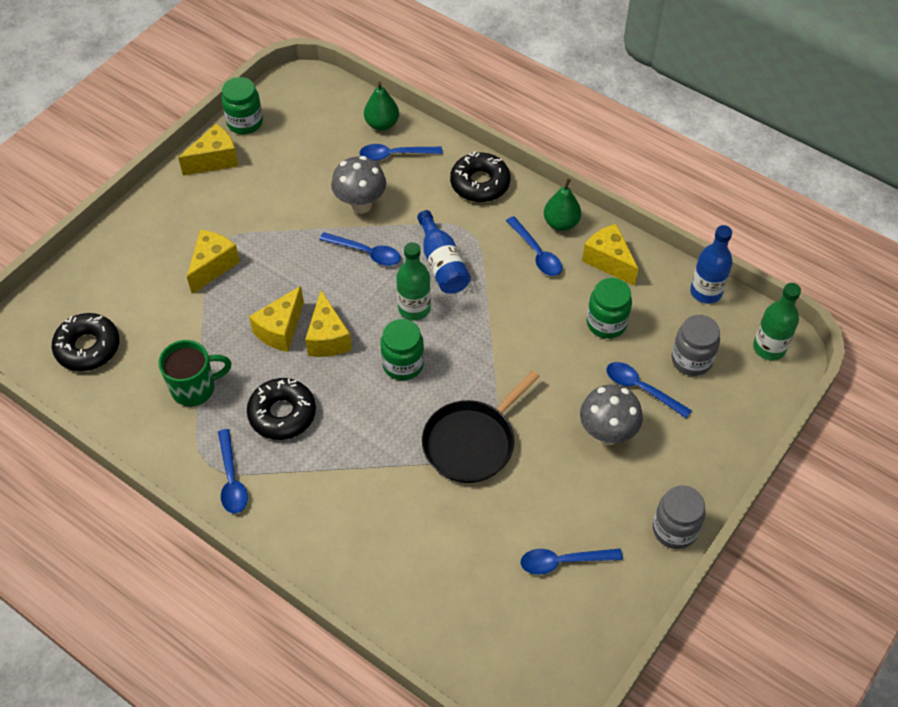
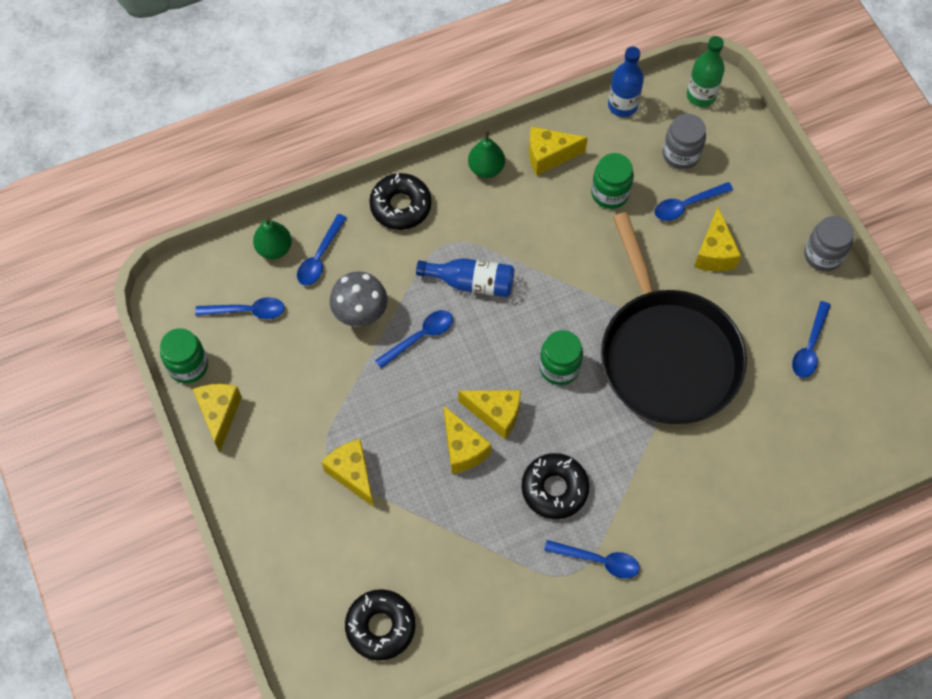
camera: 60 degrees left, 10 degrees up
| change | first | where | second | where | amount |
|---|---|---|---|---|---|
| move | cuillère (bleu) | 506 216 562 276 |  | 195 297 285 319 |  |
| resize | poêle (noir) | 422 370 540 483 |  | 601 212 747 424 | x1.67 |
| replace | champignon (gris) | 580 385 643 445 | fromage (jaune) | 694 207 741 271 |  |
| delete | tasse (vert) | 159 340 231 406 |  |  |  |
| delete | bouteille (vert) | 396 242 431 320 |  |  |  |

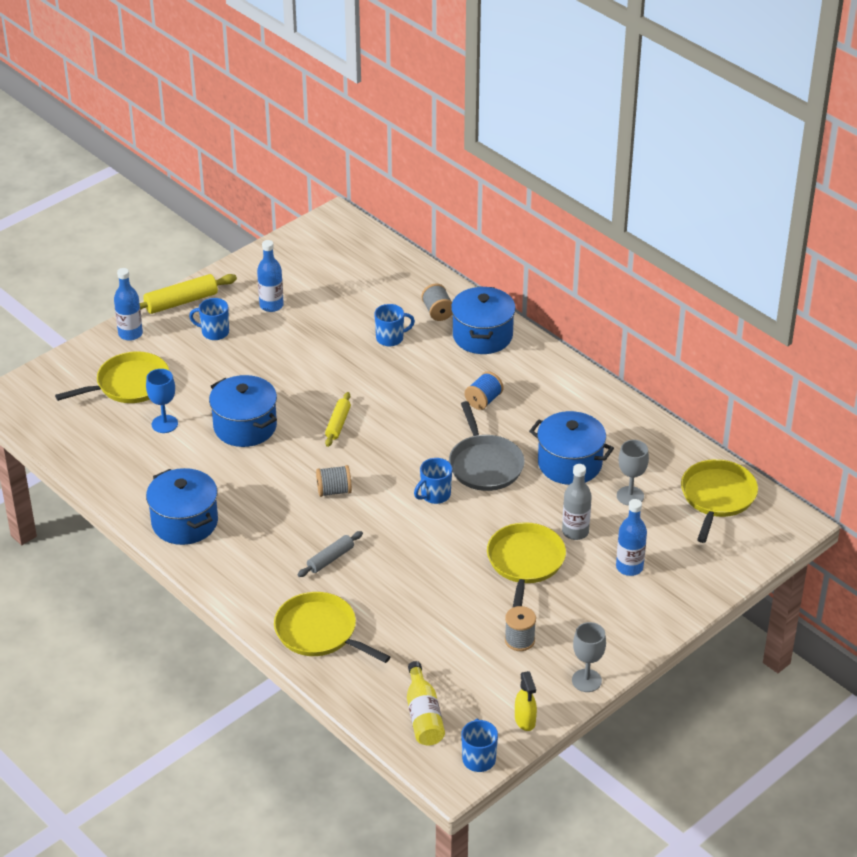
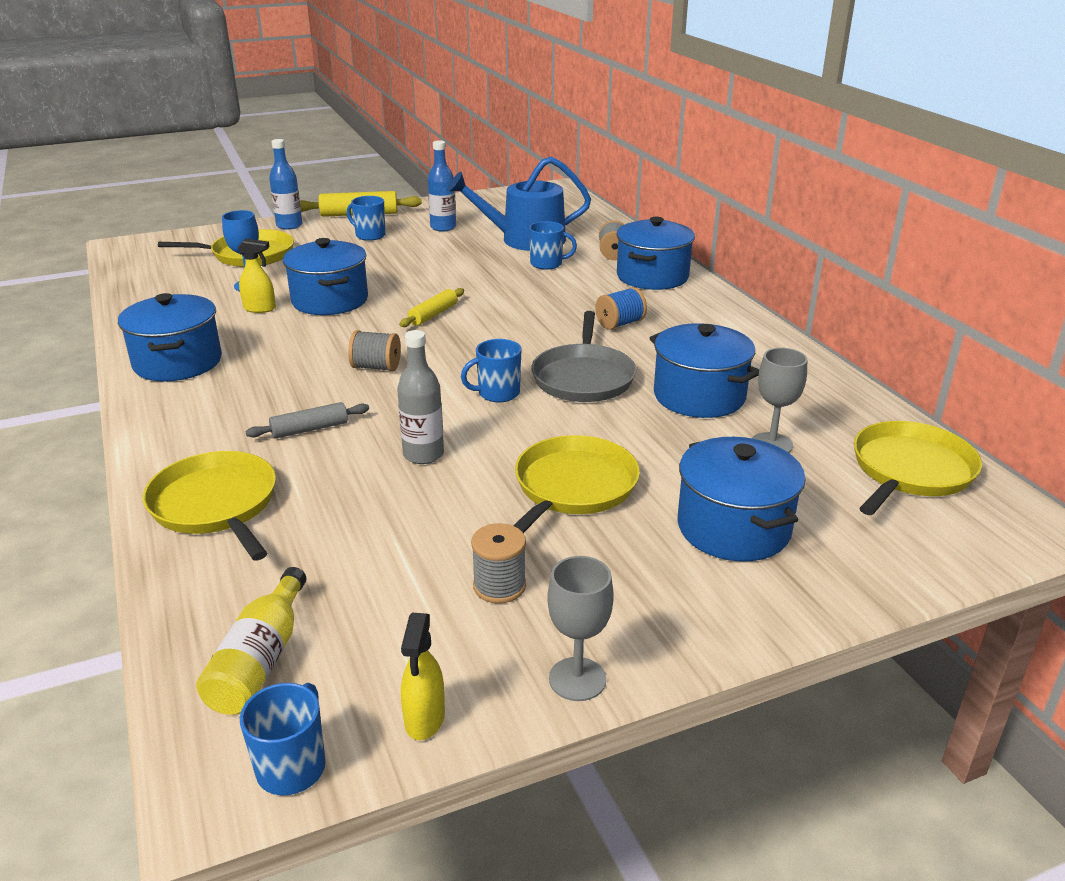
camera: 20 degrees right, 10 degrees down
| change | first | where | second | where | amount |
|---|---|---|---|---|---|
| insert |  |  | vaporisateur (jaune) | 238 238 276 313 |  |
| move | bouteille (gris) | 562 464 592 540 |  | 397 330 444 464 |  |
| insert |  |  | arrosoir (bleu) | 447 156 591 251 |  |
| replace | bouteille (bleu) | 616 499 647 576 | marmite (bleu) | 678 437 805 562 |  |

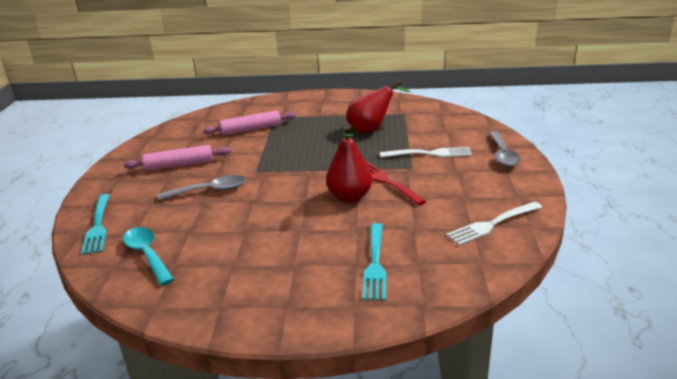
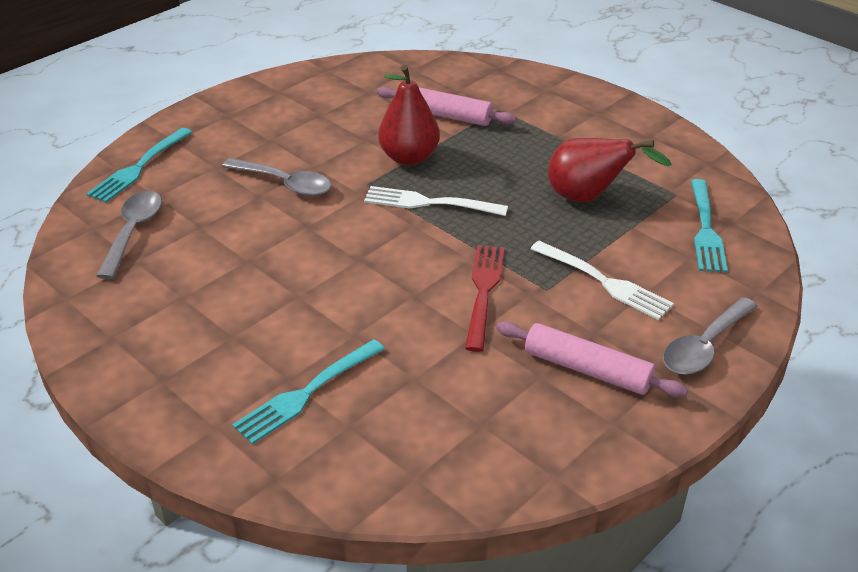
camera: 40 degrees right, 10 degrees up
| change | first | where | second | where | amount |
|---|---|---|---|---|---|
| recolor | cuillère (turquoise) | 123 227 174 286 | cuillère (gris) | 97 191 162 279 |  |
| move | fourchette (blanc) | 446 202 542 246 |  | 364 186 508 216 |  |
| move | poire (rouge) | 326 126 373 202 |  | 378 65 440 166 |  |
| move | rouleau à pâtisserie (rose) | 124 145 231 171 |  | 497 321 688 397 |  |
| insert |  |  | fourchette (turquoise) | 691 179 728 273 |  |

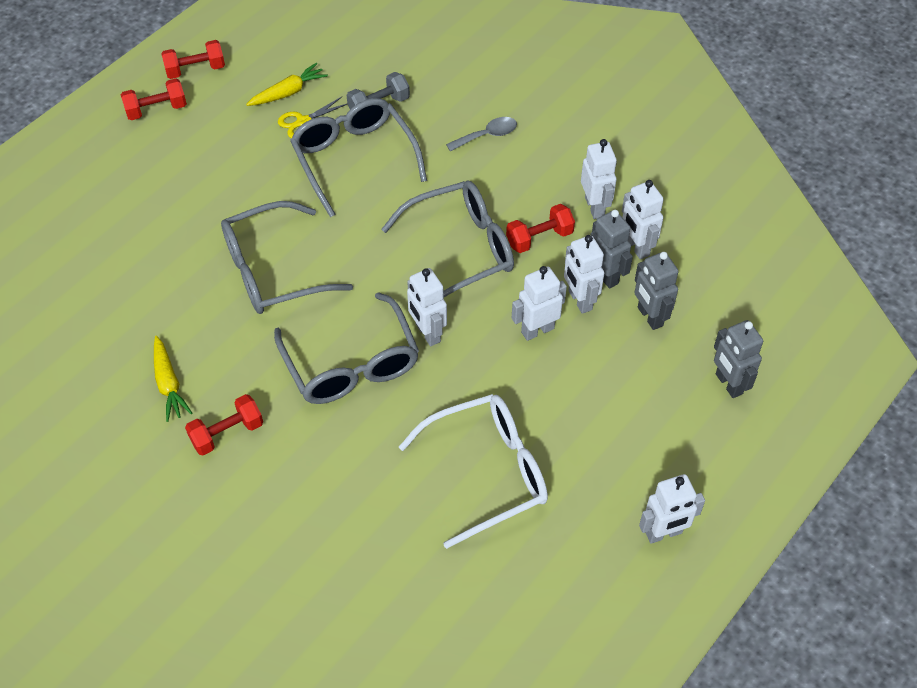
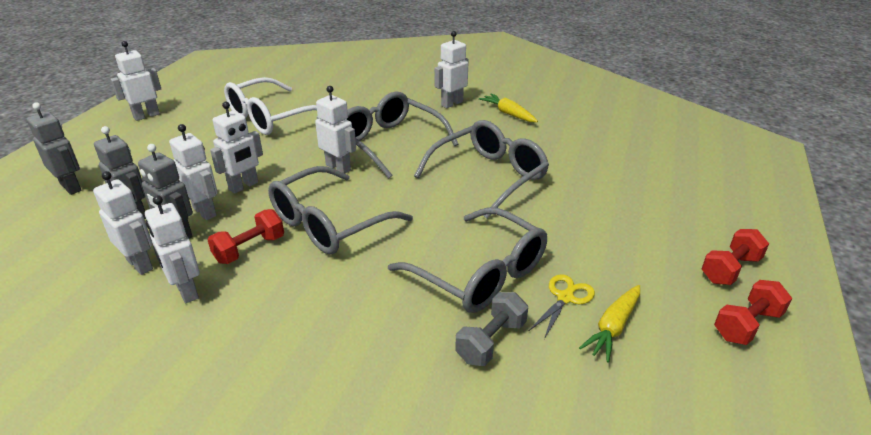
camera: 160 degrees right, 20 degrees down
| change | first | where | second | where | amount |
|---|---|---|---|---|---|
| replace | haltère (rouge) | 185 394 263 456 | robot (blanc) | 435 31 469 108 |  |
| delete | cuillère (gris) | 446 117 517 152 |  |  |  |

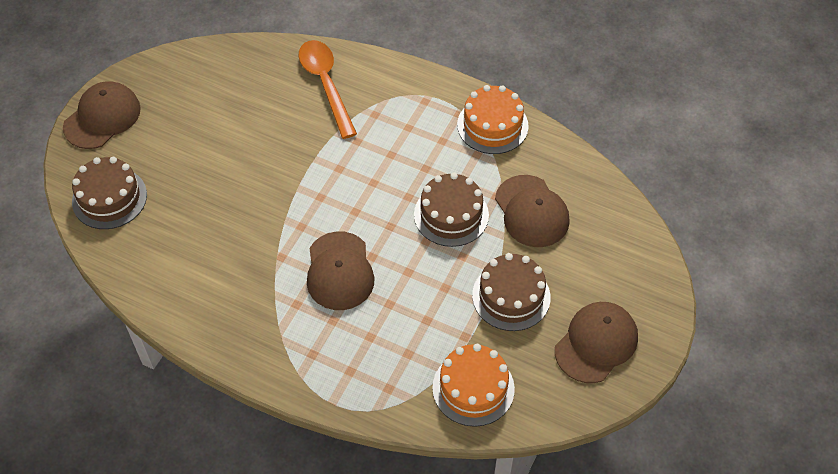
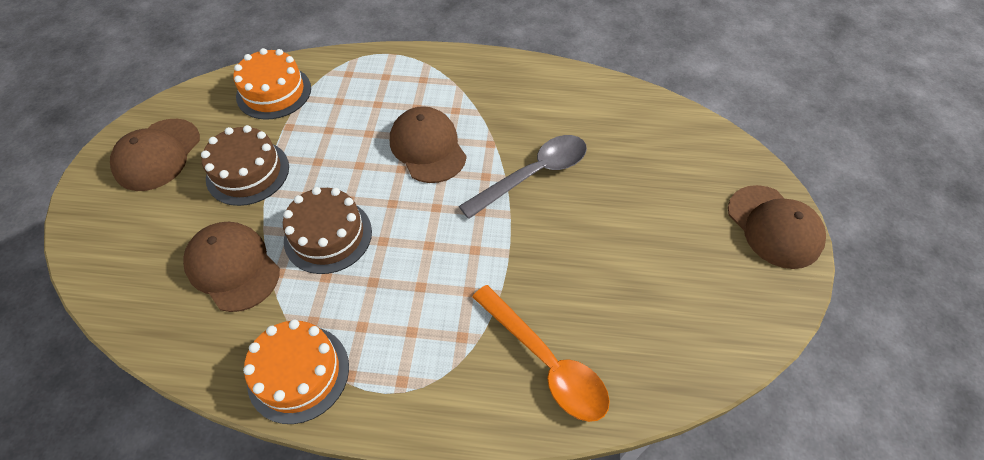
camera: 160 degrees right, 0 degrees up
| change | first | where | second | where | amount |
|---|---|---|---|---|---|
| insert |  |  | cuillère (gris) | 459 135 587 219 |  |
| rotate | casquette (marron) | 63 81 141 149 |  | 728 185 826 269 | 45 degrees counterclockwise |
| delete | gâteau (marron) | 72 157 147 229 |  |  |  |

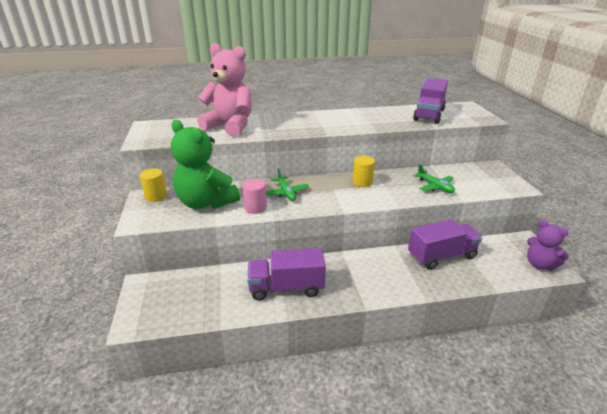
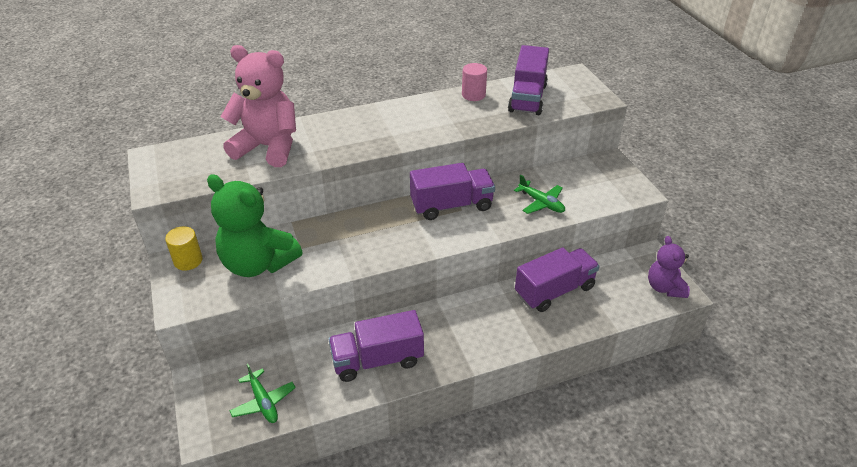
camera: 10 degrees left, 10 degrees up
| change | first | where | second | where | amount |
|---|---|---|---|---|---|
| move | avion (vert) | 266 168 309 201 |  | 229 364 296 423 |  |
| replace | cylindre (jaune) | 353 156 375 187 | camion (violet) | 410 163 495 220 |  |
| move | cylindre (rose) | 242 179 267 214 |  | 462 63 487 101 |  |
| rotate | ours en peluche (violet) | 527 220 569 270 |  | 648 236 690 298 | 45 degrees clockwise |

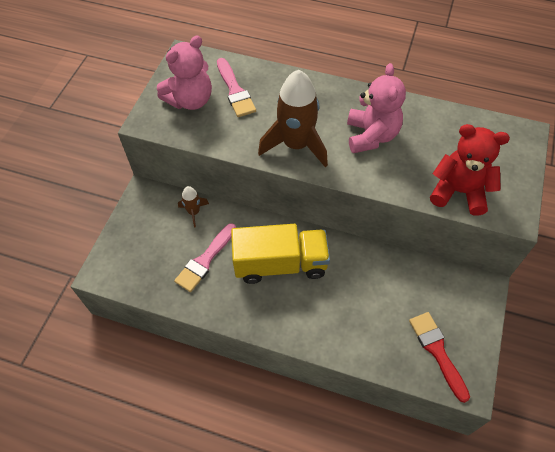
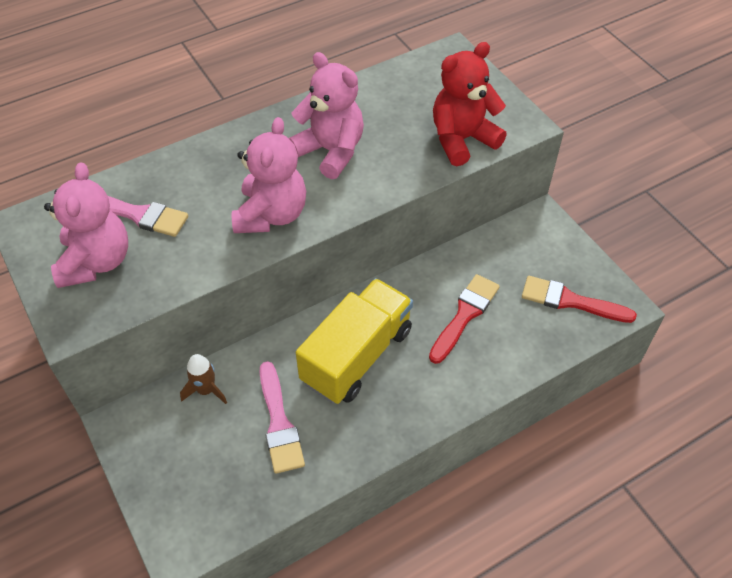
camera: 50 degrees left, 5 degrees down
| change | first | where | second | where | amount |
|---|---|---|---|---|---|
| replace | fusée (marron) | 258 70 328 168 | ours en peluche (rose) | 232 117 306 233 |  |
| insert |  |  | pinceau (rouge) | 429 274 500 364 |  |

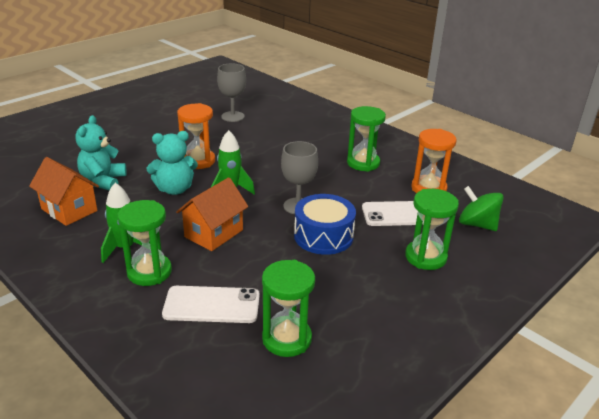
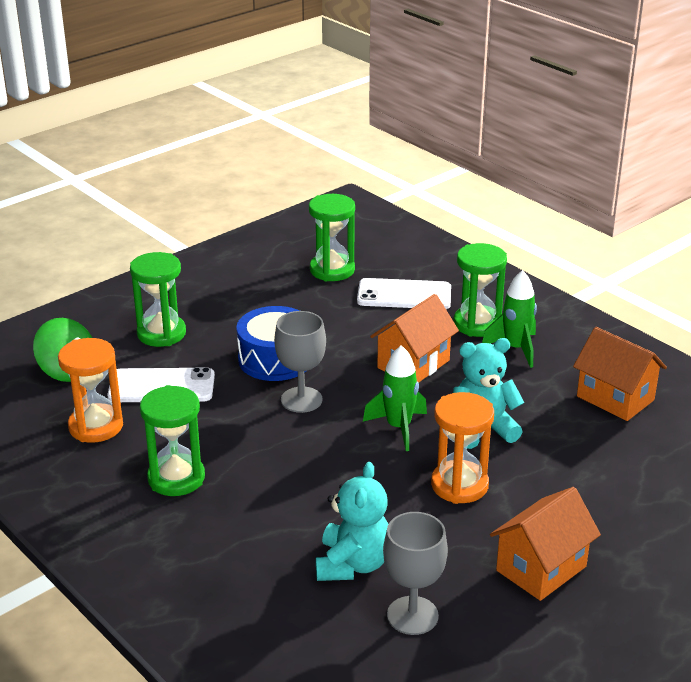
camera: 175 degrees left, 0 degrees up
| change | first | where | second | where | amount |
|---|---|---|---|---|---|
| move | ours en peluche (turquoise) | 76 115 127 190 |  | 316 462 388 581 |  |
| insert |  |  | maison (orange) | 490 487 601 601 |  |

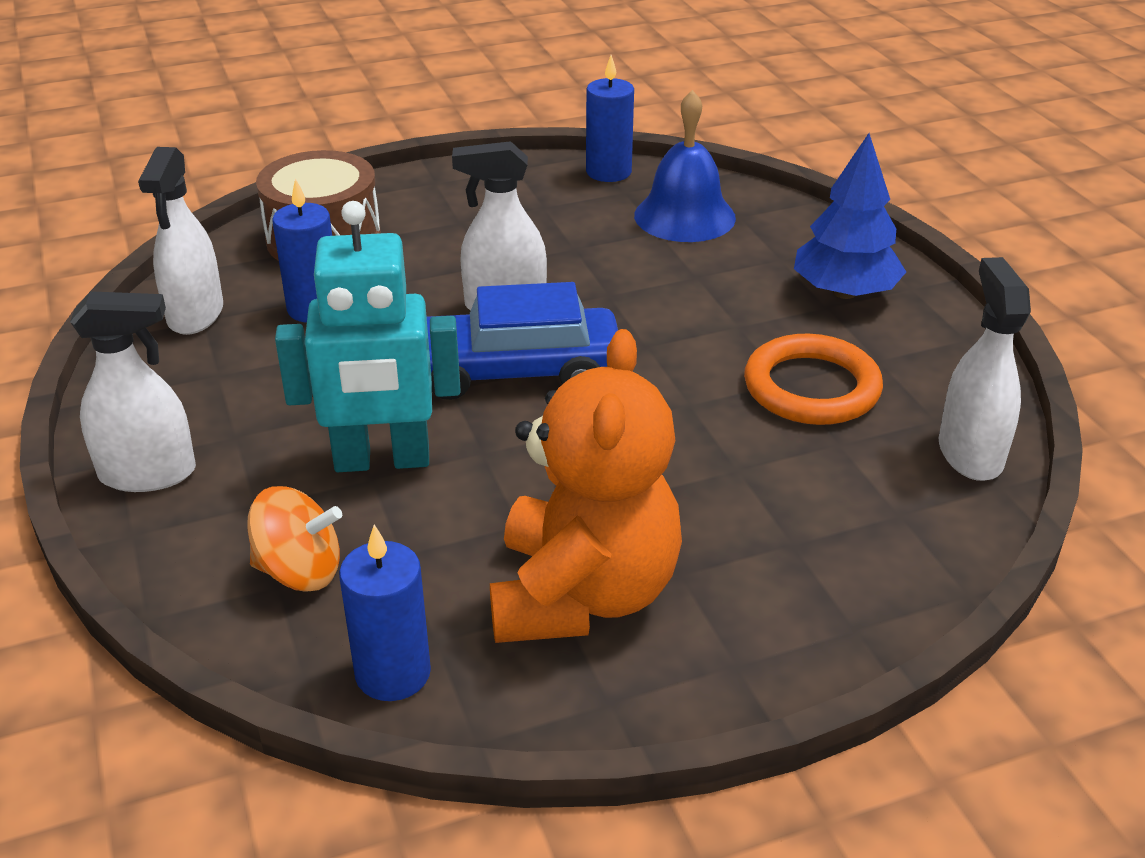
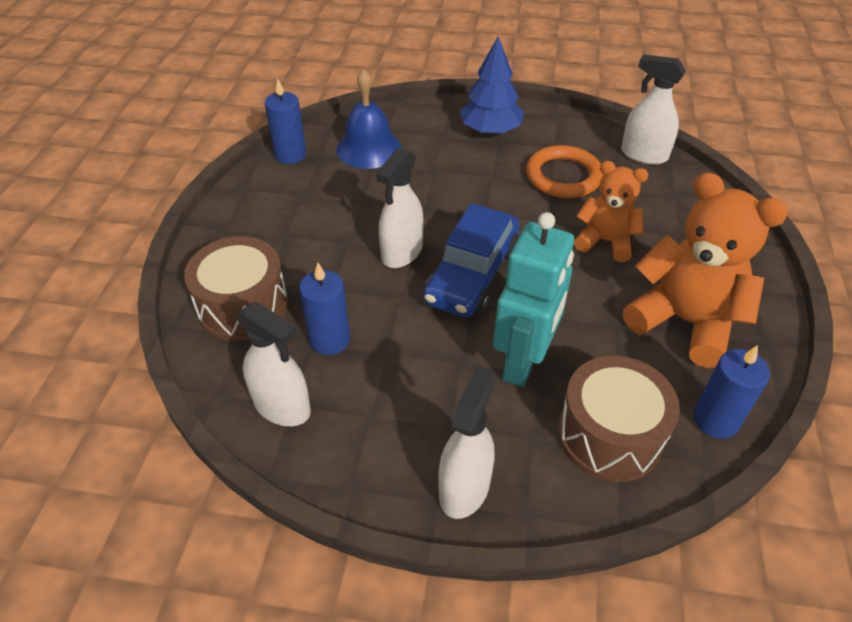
camera: 60 degrees left, 10 degrees up
| change | first | where | second | where | amount |
|---|---|---|---|---|---|
| replace | toupie (orange) | 247 486 342 592 | tambour (marron) | 558 356 680 482 |  |
| insert |  |  | ours en peluche (orange) | 574 161 649 262 |  |

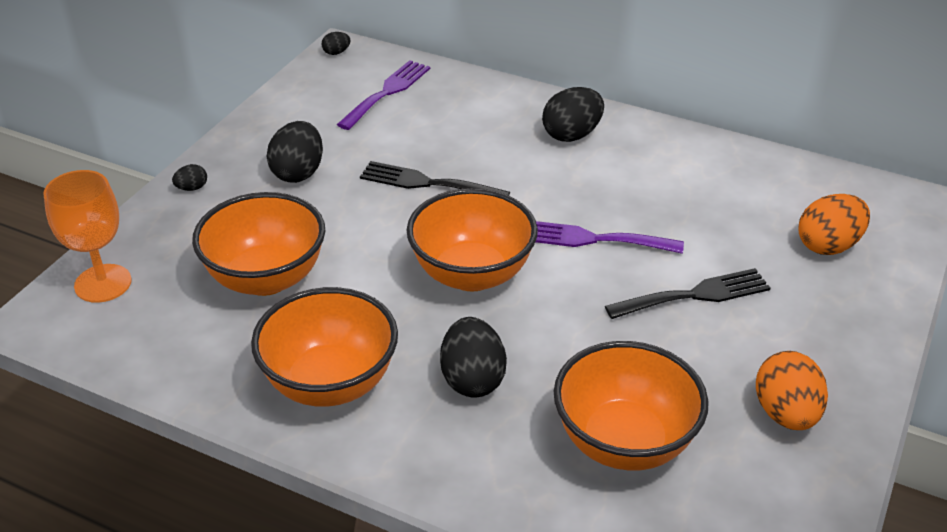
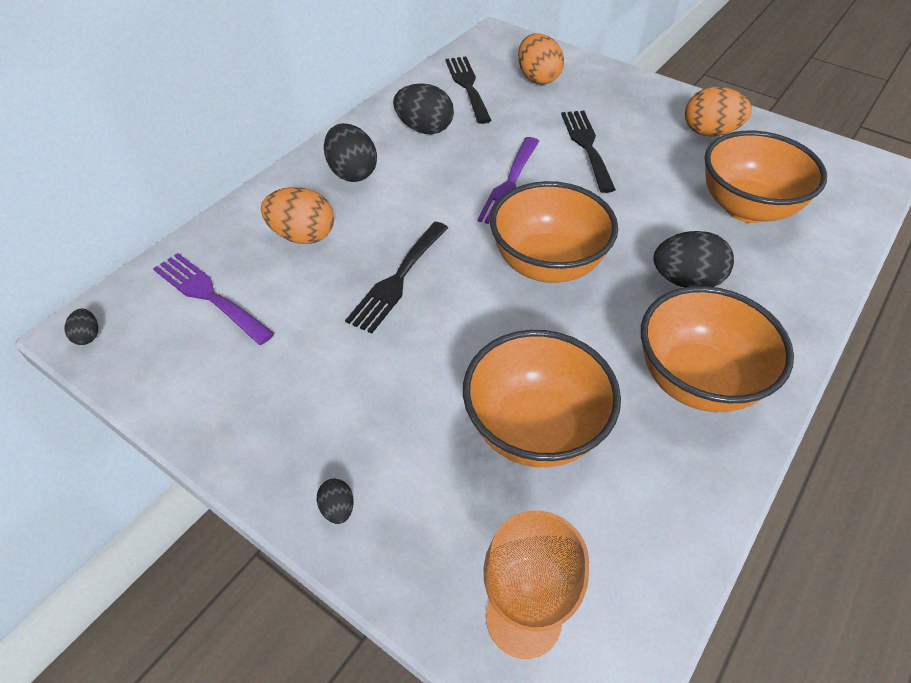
camera: 80 degrees left, 10 degrees up
| change | first | where | second | where | amount |
|---|---|---|---|---|---|
| insert |  |  | œuf (orange) | 261 187 334 244 |  |
| move | œuf (noir) | 266 121 323 183 |  | 393 83 454 134 |  |
| insert |  |  | fourchette (noir) | 445 57 492 124 |  |

